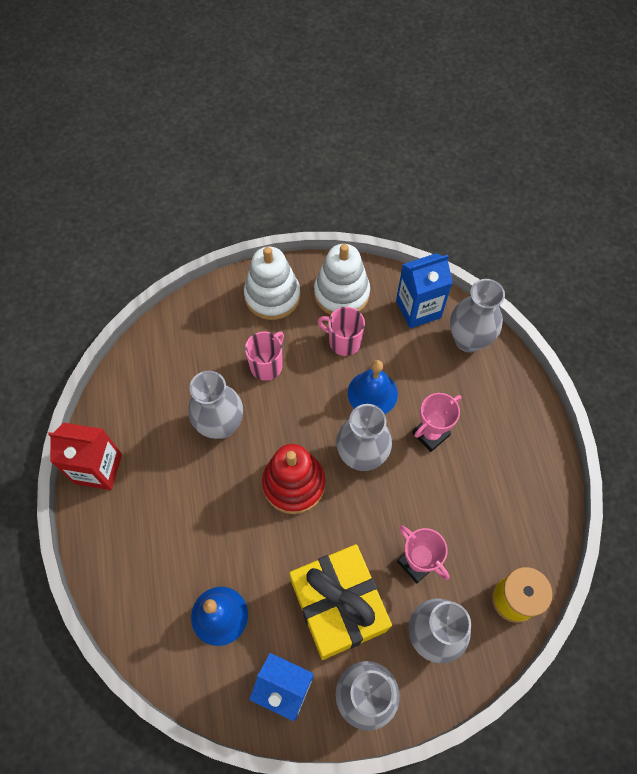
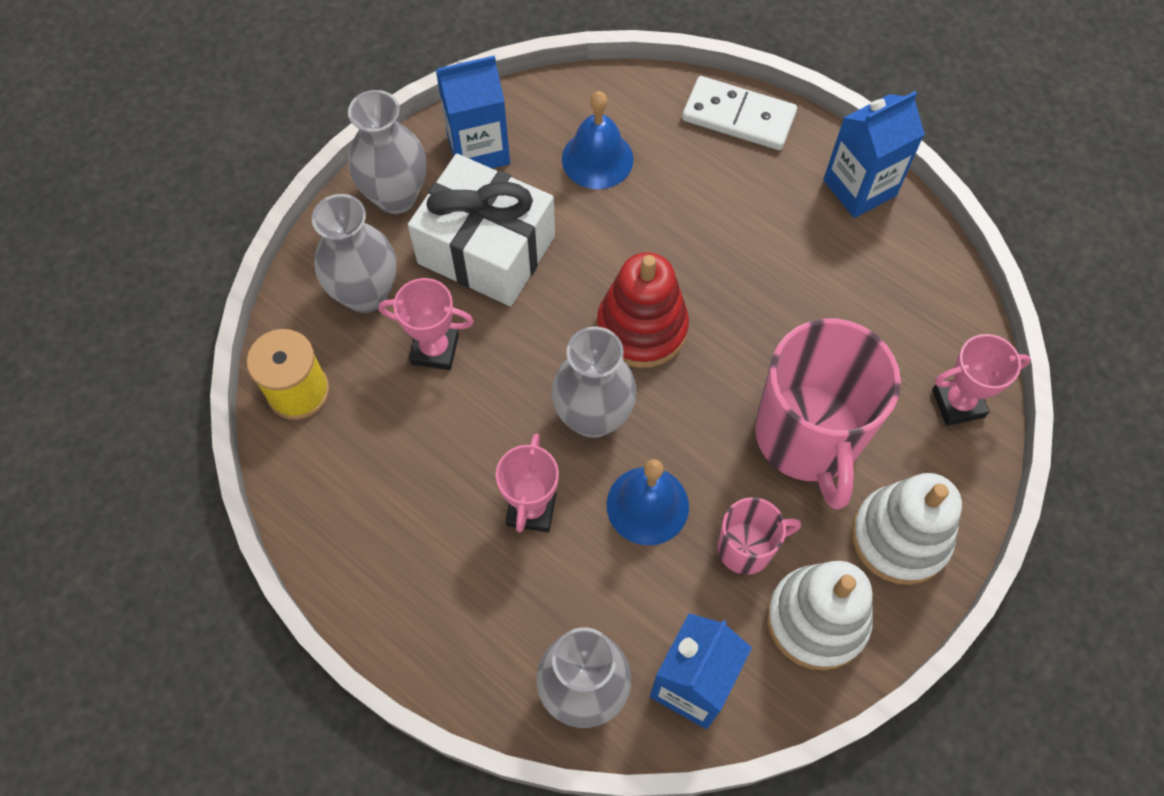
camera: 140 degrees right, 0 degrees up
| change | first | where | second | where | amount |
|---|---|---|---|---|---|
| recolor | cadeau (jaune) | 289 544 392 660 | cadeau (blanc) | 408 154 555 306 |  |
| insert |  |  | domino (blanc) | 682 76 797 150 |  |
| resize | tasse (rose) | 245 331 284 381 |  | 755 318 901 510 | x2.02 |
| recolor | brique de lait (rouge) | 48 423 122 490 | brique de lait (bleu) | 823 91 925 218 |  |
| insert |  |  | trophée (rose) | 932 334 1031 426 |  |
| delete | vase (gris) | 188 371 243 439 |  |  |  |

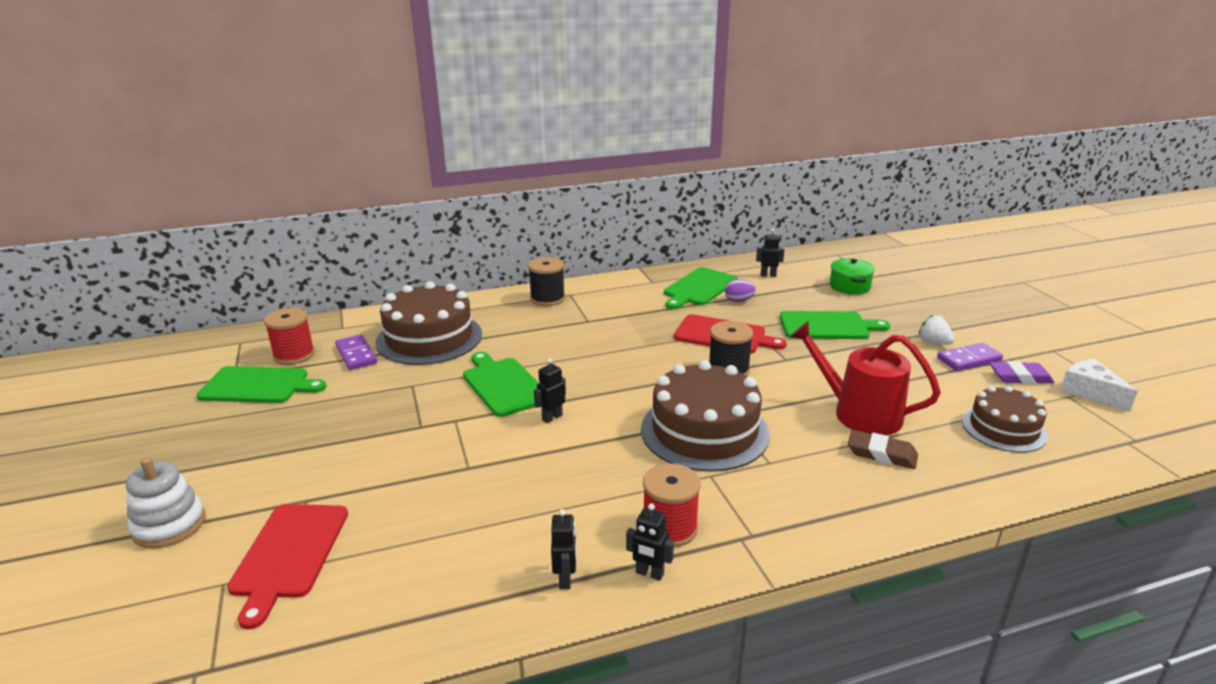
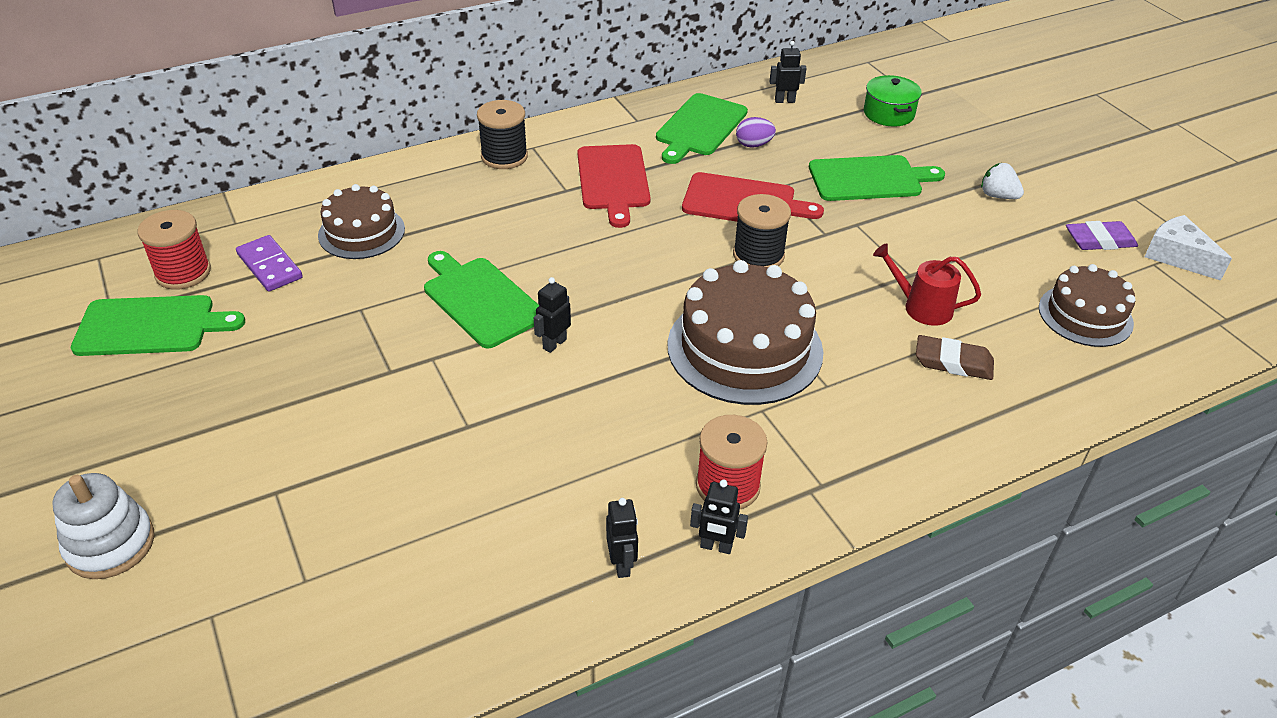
camera: 10 degrees left, 15 degrees up
| change | first | where | second | where | amount |
|---|---|---|---|---|---|
| resize | gâteau (marron) | 375 281 482 365 |  | 318 184 405 259 | x0.61 |
| move | planche à découper (rouge) | 227 504 348 629 |  | 577 144 651 228 |  |
| resize | arrosoir (rouge) | 790 321 941 435 |  | 873 243 981 326 | x0.61 |
| delete | domino (violet) | 937 343 1003 371 |  |  |  |

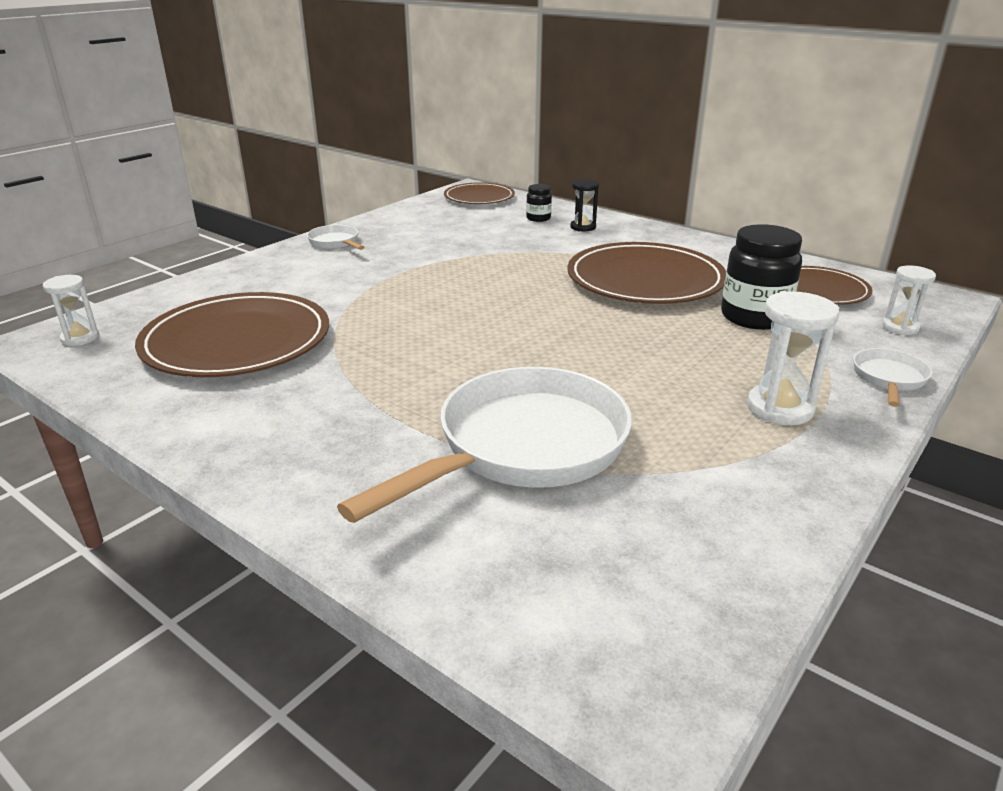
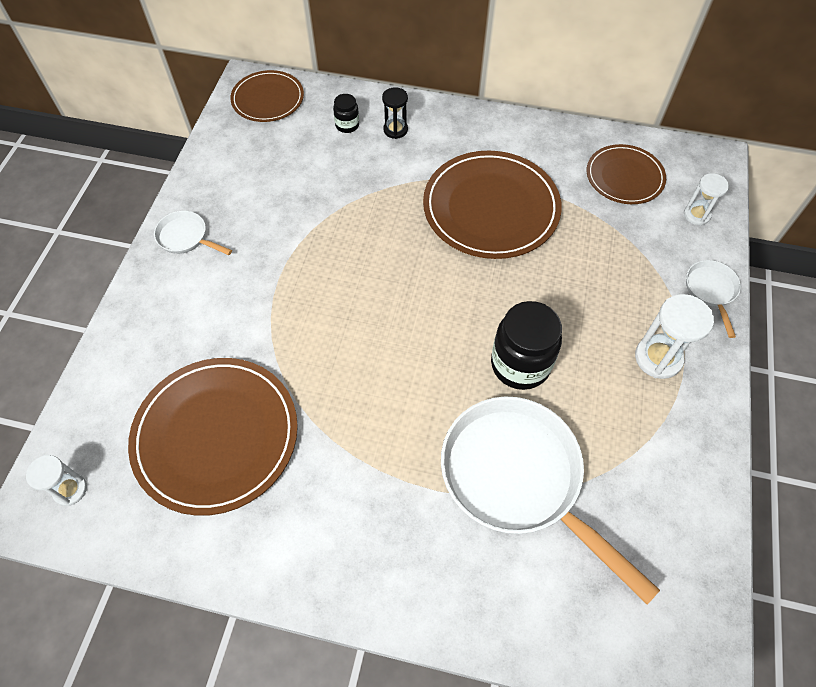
camera: 25 degrees left, 30 degrees up
| change | first | where | second | where | amount |
|---|---|---|---|---|---|
| rotate | poêle (blanc) | 337 367 632 523 |  | 441 397 660 604 | 60 degrees counterclockwise |
| move | bocal (noir) | 721 224 802 330 |  | 491 301 562 390 |  |

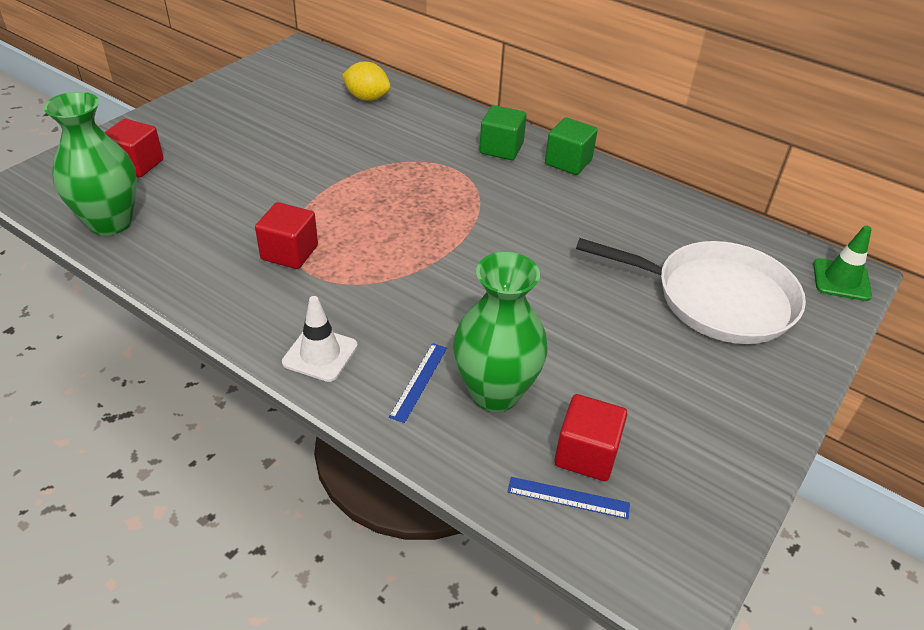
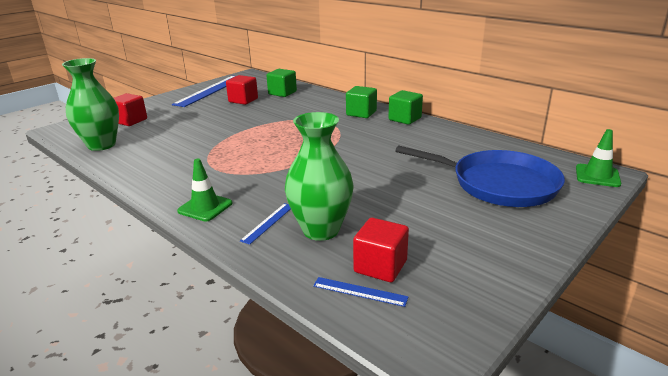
camera: 10 degrees right, 15 degrees down
| change | first | where | second | where | amount |
|---|---|---|---|---|---|
| insert |  |  | règle (bleu) | 172 76 235 107 |  |
| recolor | cône de chantier (blanc) | 282 296 358 382 | cône de chantier (vert) | 177 159 232 222 |  |
| move | cube (rouge) | 255 202 318 269 |  | 226 75 258 105 |  |
| replace | citron (jaune) | 342 62 391 101 | cube (vert) | 266 69 297 97 |  |
| recolor | poêle (blanc) | 576 238 806 344 | poêle (bleu) | 396 146 565 207 |  |

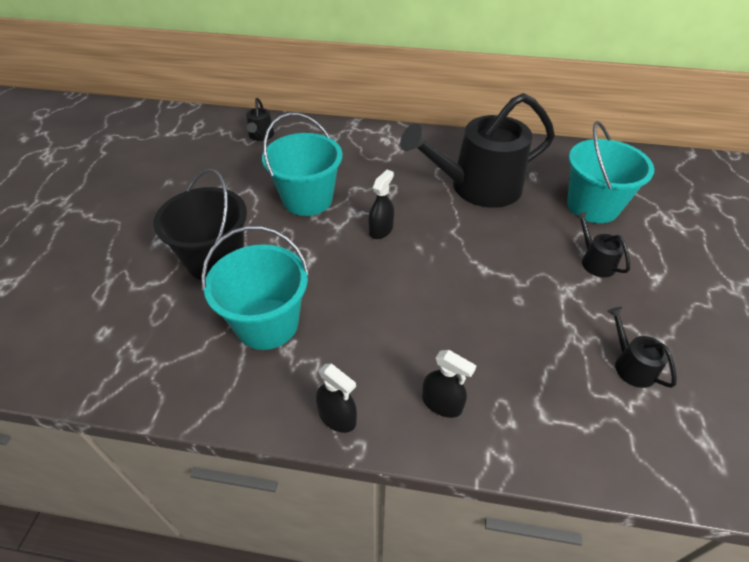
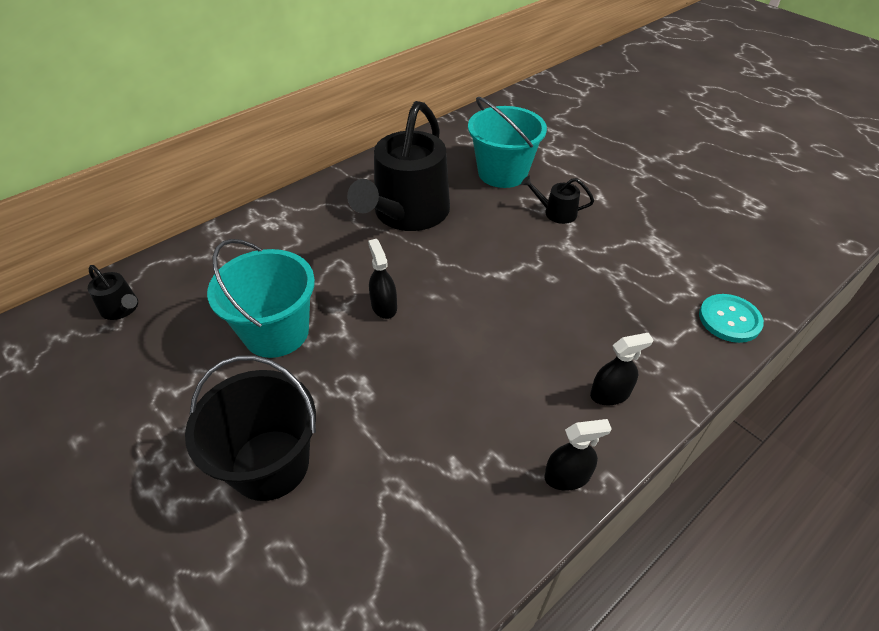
camera: 50 degrees left, 0 degrees up
| change | first | where | second | where | amount |
|---|---|---|---|---|---|
| insert |  |  | bouton (turquoise) | 699 294 764 343 |  |
| delete | seau (turquoise) | 201 226 309 350 |  |  |  |
| delete | arrosoir (noir) | 607 307 677 388 |  |  |  |

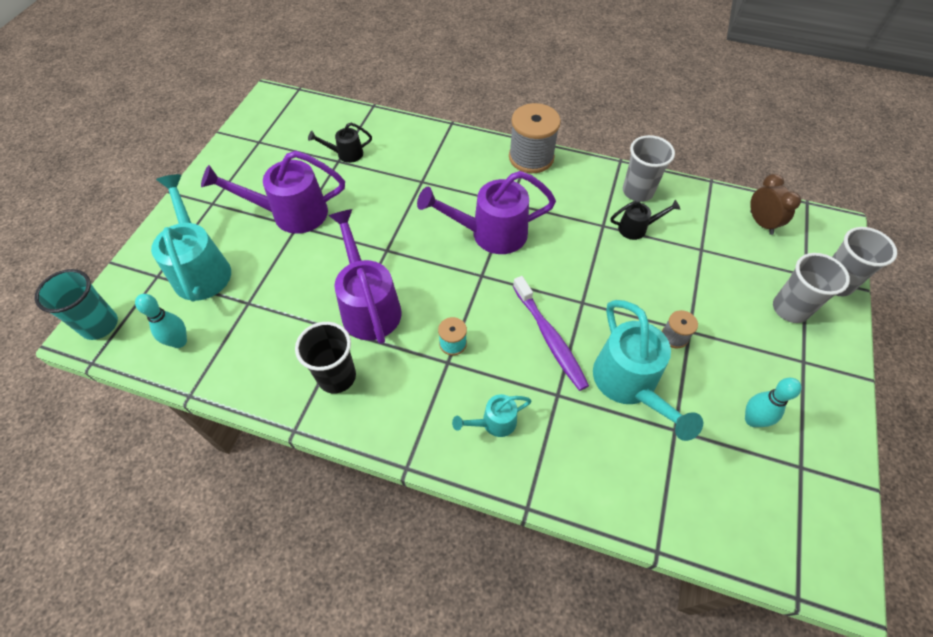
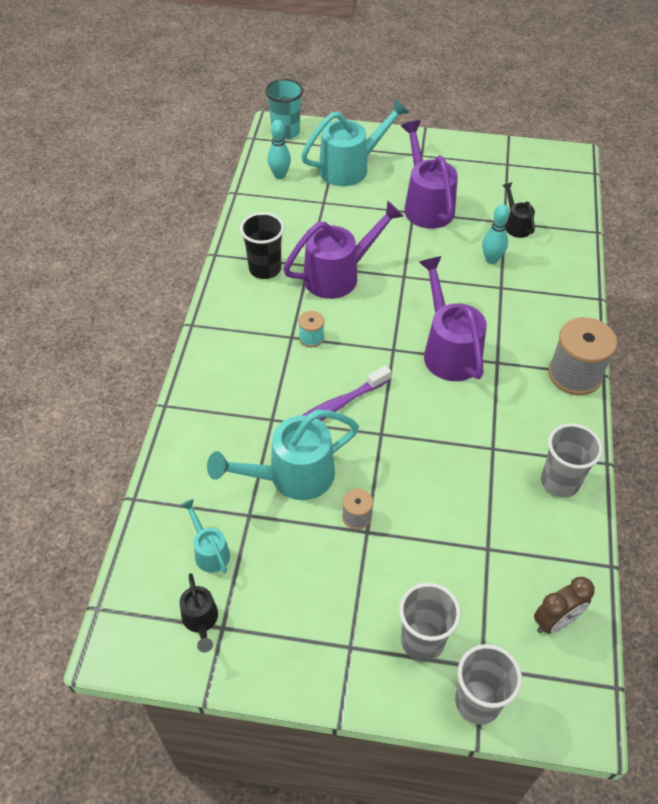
camera: 80 degrees right, 5 degrees down
| change | first | where | second | where | amount |
|---|---|---|---|---|---|
| move | arrosoir (noir) | 611 200 681 240 |  | 179 573 218 653 |  |
| move | arrosoir (turquoise) | 452 394 532 437 |  | 181 499 230 574 |  |
| move | quille (turquoise) | 745 378 802 427 |  | 482 204 510 264 |  |

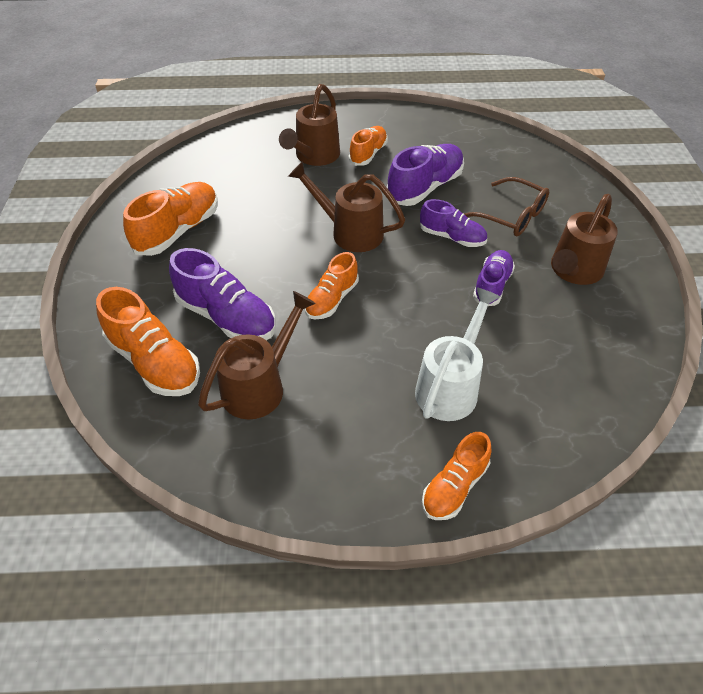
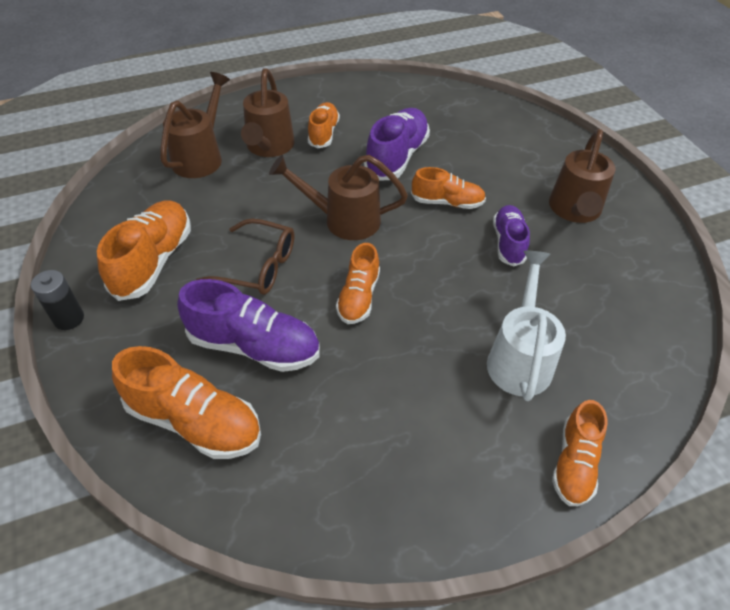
camera: 20 degrees left, 0 degrees up
| change | first | where | second | where | amount |
|---|---|---|---|---|---|
| insert |  |  | pile (noir) | 31 270 84 330 |  |
| move | arrosoir (marron) | 198 291 316 419 |  | 160 72 230 178 |  |
| move | lunettes (marron) | 464 177 549 236 |  | 196 219 294 295 |  |
| recolor | chaussure (violet) | 420 199 487 247 | chaussure (orange) | 411 167 486 209 |  |

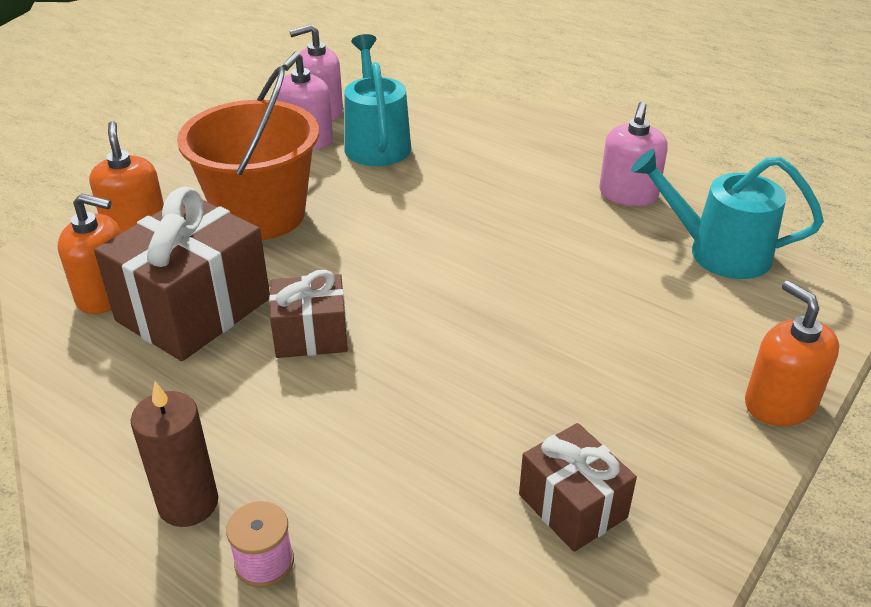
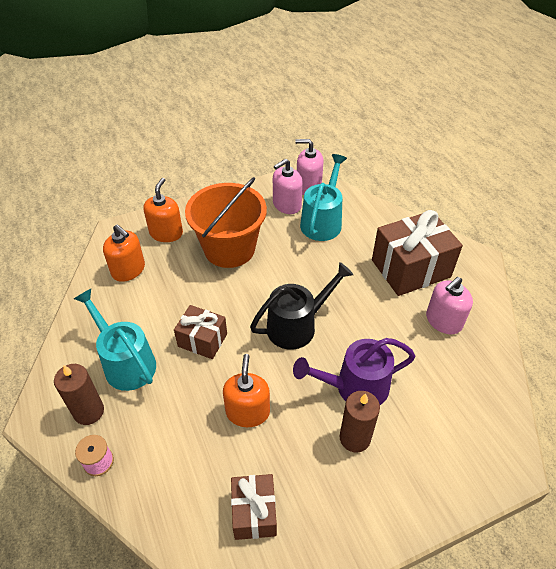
camera: 30 degrees right, 10 degrees up
| change | first | where | second | where | amount |
|---|---|---|---|---|---|
| move | arrosoir (turquoise) | 631 149 824 279 |  | 74 289 156 391 |  |
| move | distributeur de savon (orange) | 745 281 839 426 |  | 223 354 270 427 |  |
| insert |  |  | arrosoir (noir) | 250 262 353 350 |  |
| insert |  |  | arrosoir (violet) | 293 338 415 405 |  |
| insert |  |  | bougie (marron) | 340 391 380 452 |  |
| move | cadeau (marron) | 94 187 270 361 |  | 372 210 463 296 |  |

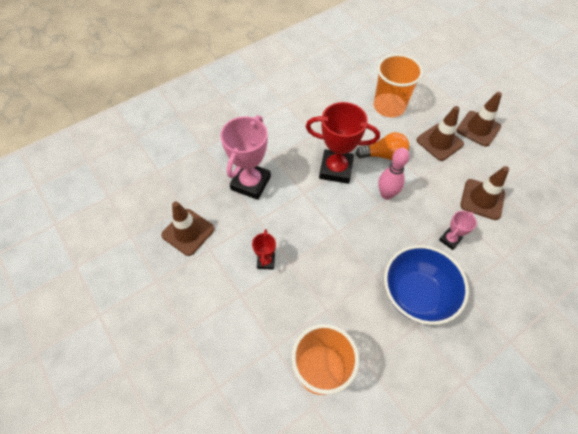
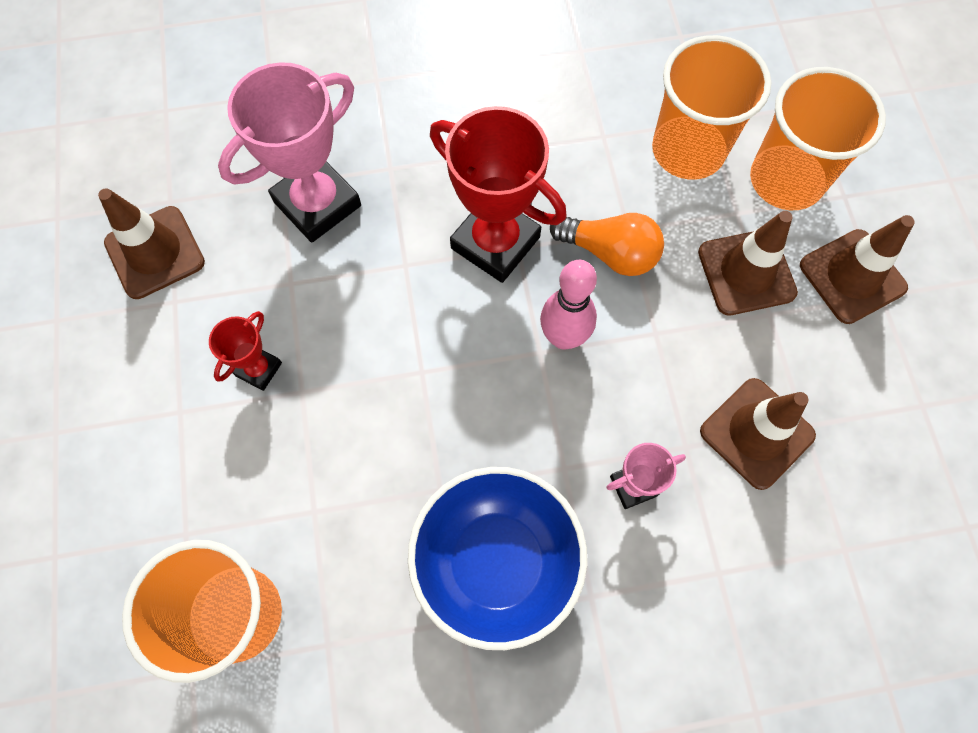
camera: 25 degrees right, 10 degrees up
| change | first | where | second | where | amount |
|---|---|---|---|---|---|
| insert |  |  | gobelet (orange) | 750 67 886 210 |  |

